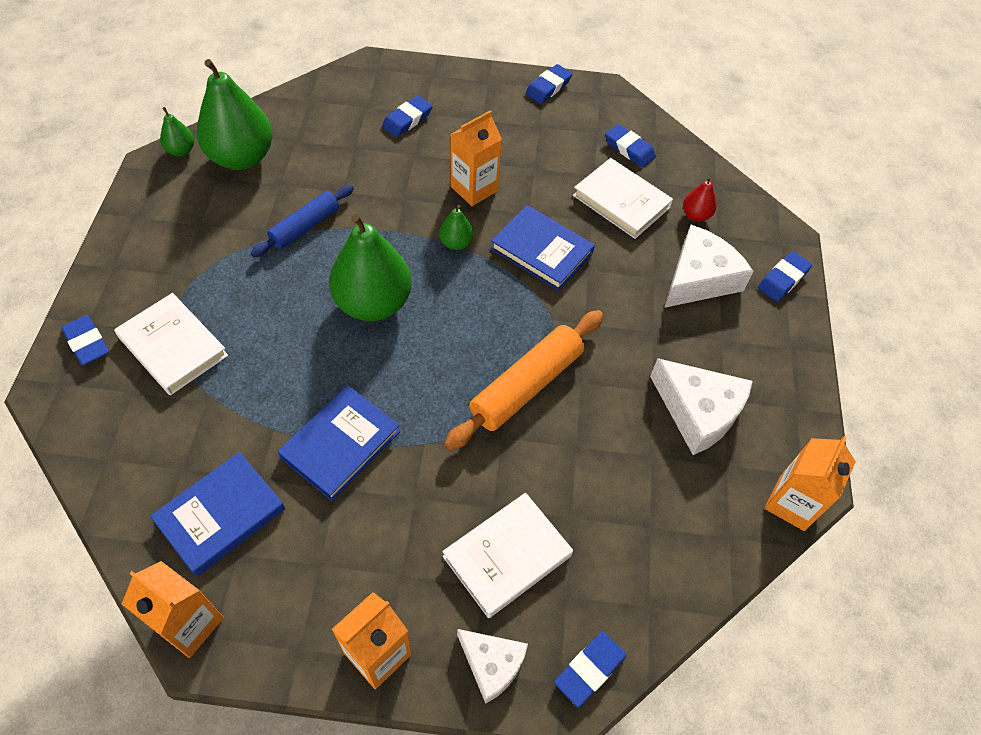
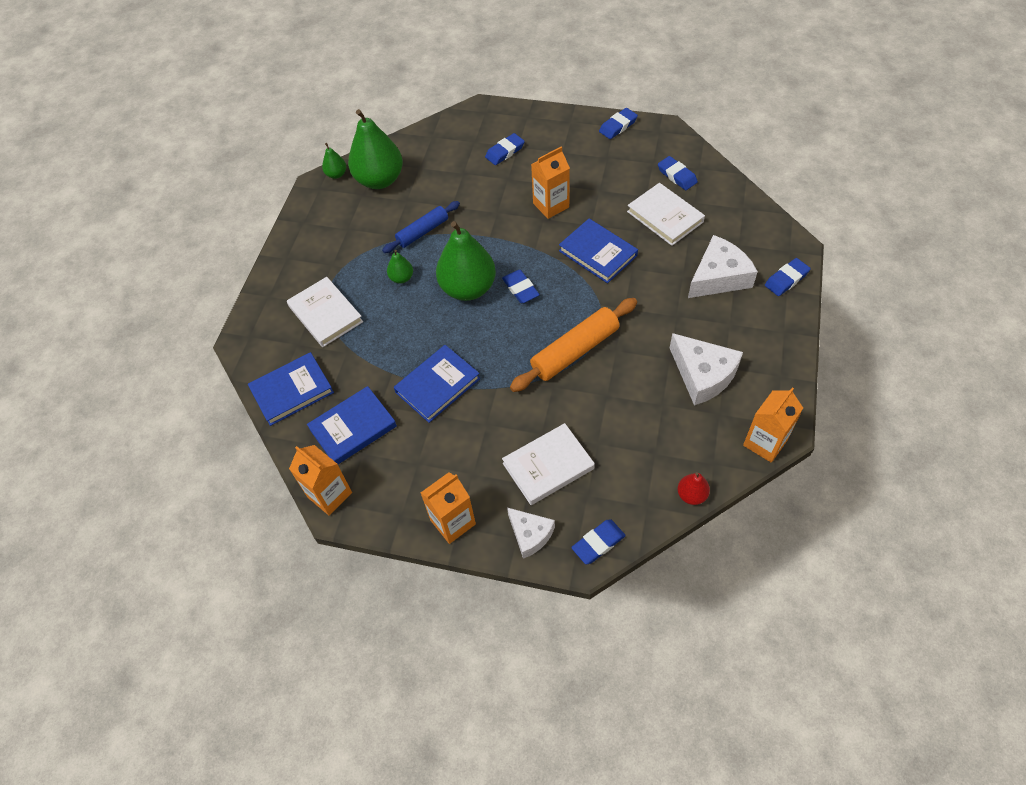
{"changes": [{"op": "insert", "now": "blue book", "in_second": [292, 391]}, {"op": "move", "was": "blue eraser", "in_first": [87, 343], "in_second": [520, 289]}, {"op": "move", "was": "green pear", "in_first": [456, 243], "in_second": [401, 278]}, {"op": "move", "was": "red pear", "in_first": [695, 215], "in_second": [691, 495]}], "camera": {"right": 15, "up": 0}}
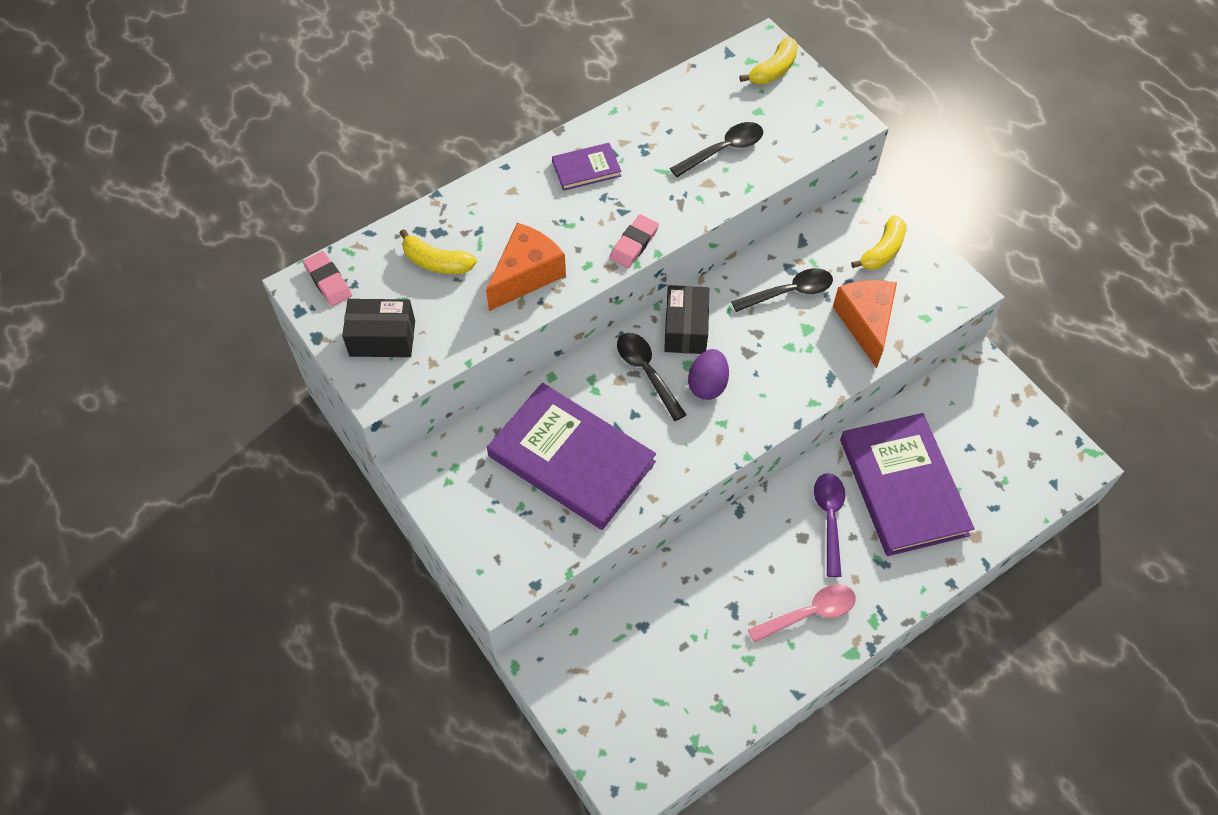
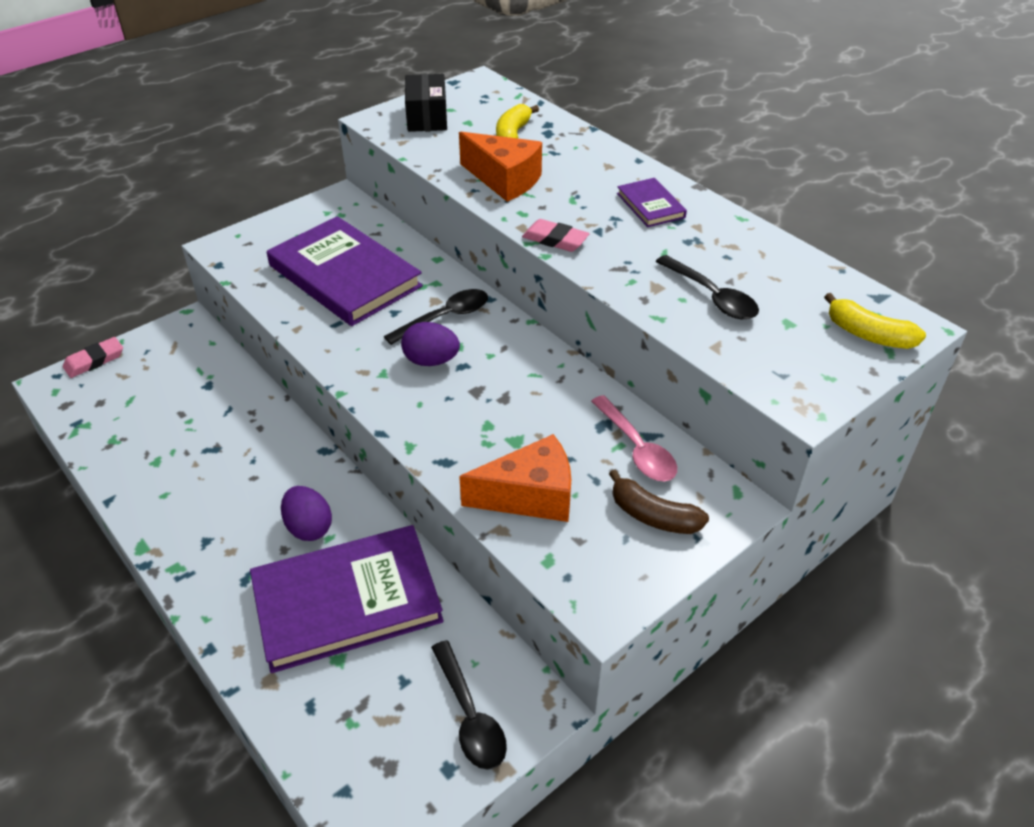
{"changes": [{"op": "delete", "was": "black box", "in_first": [685, 329]}, {"op": "move", "was": "pink eraser", "in_first": [328, 281], "in_second": [94, 360]}, {"op": "move", "was": "black spoon", "in_first": [789, 292], "in_second": [470, 716]}, {"op": "move", "was": "pink spoon", "in_first": [809, 613], "in_second": [637, 449]}, {"op": "replace", "was": "purple spoon", "now": "purple egg", "in_first": [829, 518], "in_second": [309, 527]}, {"op": "recolor", "was": "yellow banana", "now": "brown banana", "in_first": [882, 251], "in_second": [653, 515]}, {"op": "rotate", "was": "purple book", "in_first": [571, 459], "in_second": [344, 276], "clockwise": -75}], "camera": {"right": 85, "up": -15}}
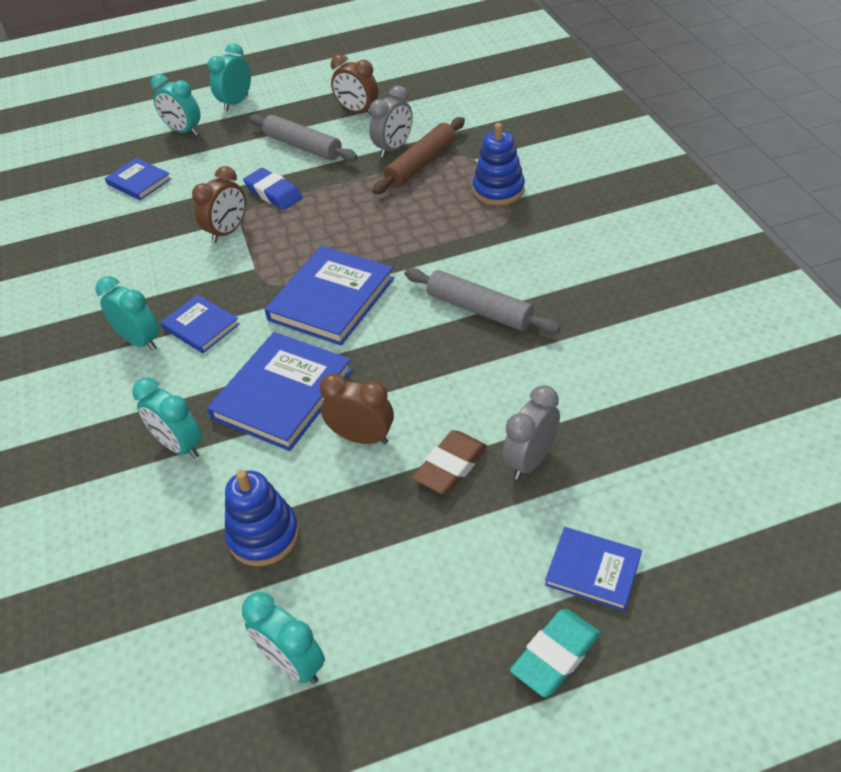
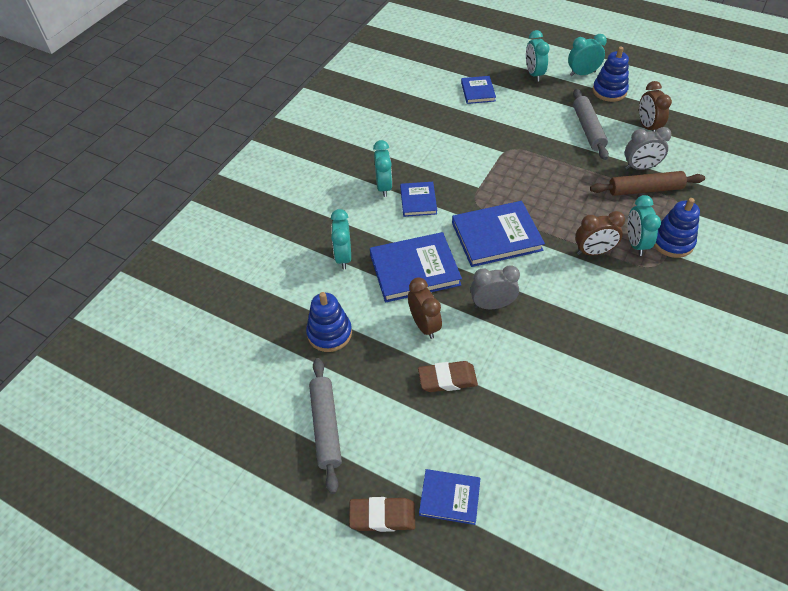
{"changes": [{"op": "delete", "was": "blue eraser", "in_first": [274, 193]}, {"op": "insert", "now": "blue stacking toy", "in_second": [609, 91]}, {"op": "move", "was": "brown clock", "in_first": [228, 232], "in_second": [593, 252]}, {"op": "move", "was": "turquoise clock", "in_first": [292, 664], "in_second": [635, 243]}, {"op": "move", "was": "grey rolling pin", "in_first": [479, 309], "in_second": [326, 427]}, {"op": "move", "was": "grey clock", "in_first": [530, 460], "in_second": [492, 305]}, {"op": "recolor", "was": "turquoise eraser", "now": "brown eraser", "in_first": [555, 655], "in_second": [382, 516]}, {"op": "rotate", "was": "blue book", "in_first": [593, 570], "in_second": [449, 497], "clockwise": -60}], "camera": {"right": 45, "up": 5}}
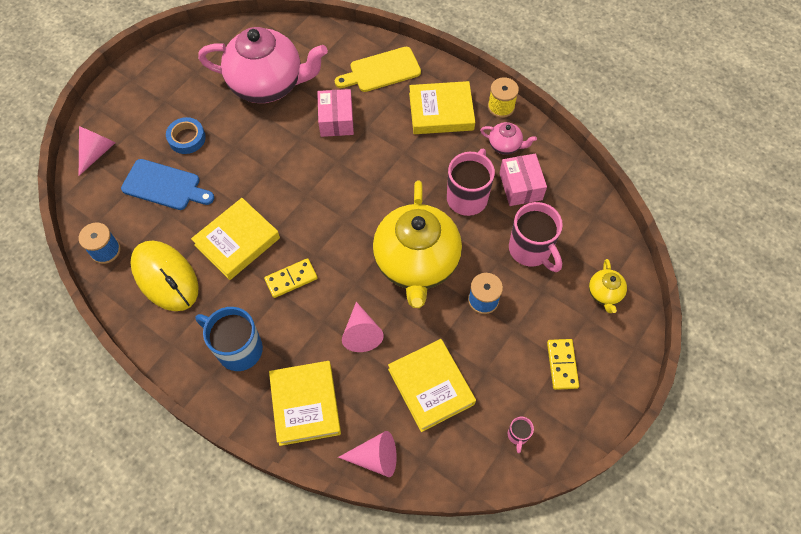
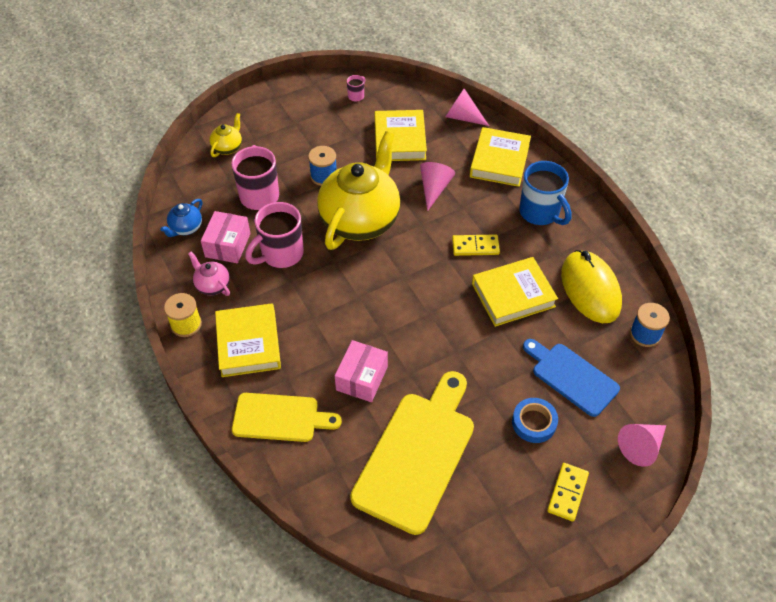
{"changes": [{"op": "insert", "now": "blue teapot", "in_second": [186, 228]}, {"op": "move", "was": "yellow domino", "in_first": [562, 365], "in_second": [567, 493]}, {"op": "replace", "was": "pink teapot", "now": "yellow cutting board", "in_first": [268, 84], "in_second": [417, 455]}, {"op": "rotate", "was": "yellow book", "in_first": [441, 112], "in_second": [248, 343], "clockwise": 60}], "camera": {"right": -155, "up": -10}}
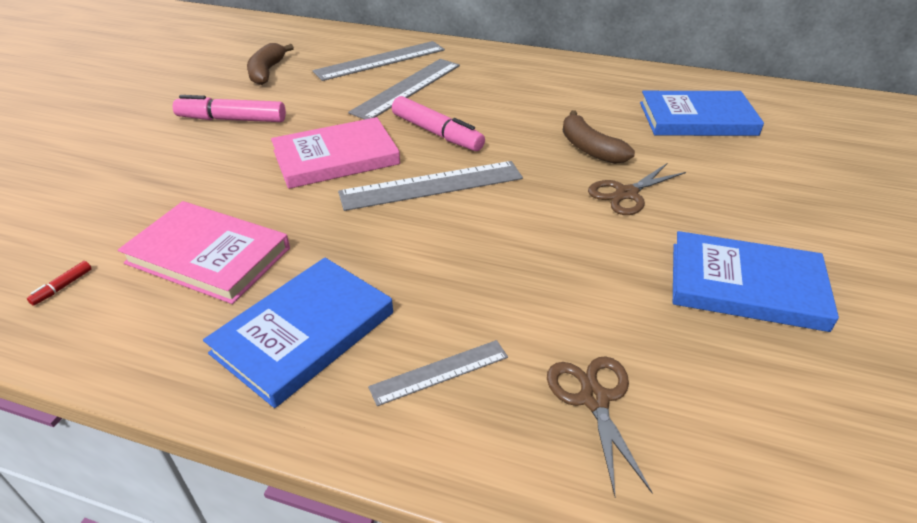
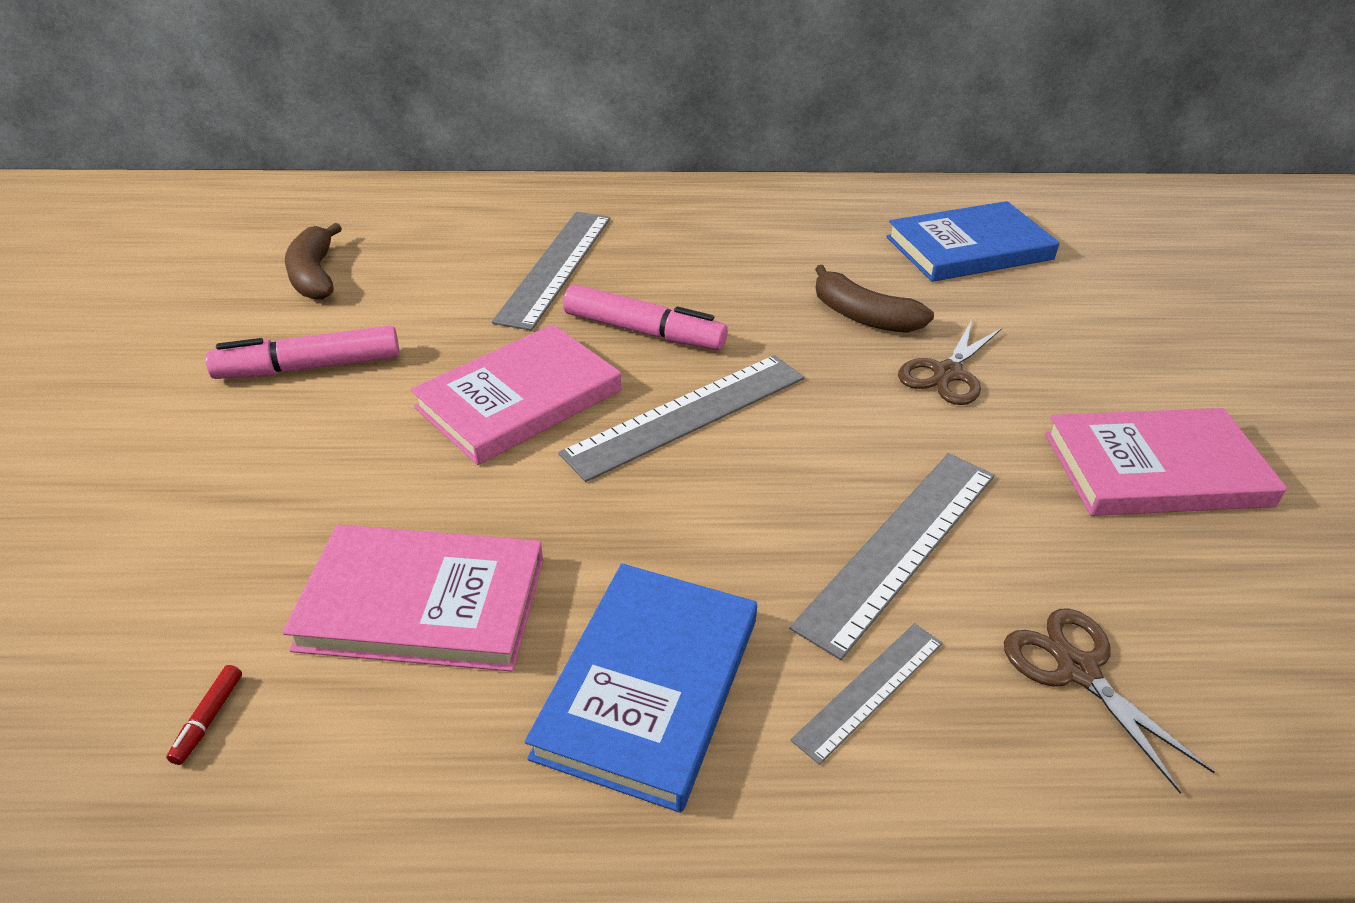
{"changes": [{"op": "move", "was": "grey ruler", "in_first": [380, 60], "in_second": [900, 547]}, {"op": "recolor", "was": "blue book", "now": "pink book", "in_first": [746, 286], "in_second": [1155, 469]}], "camera": {"right": -20, "up": 0}}
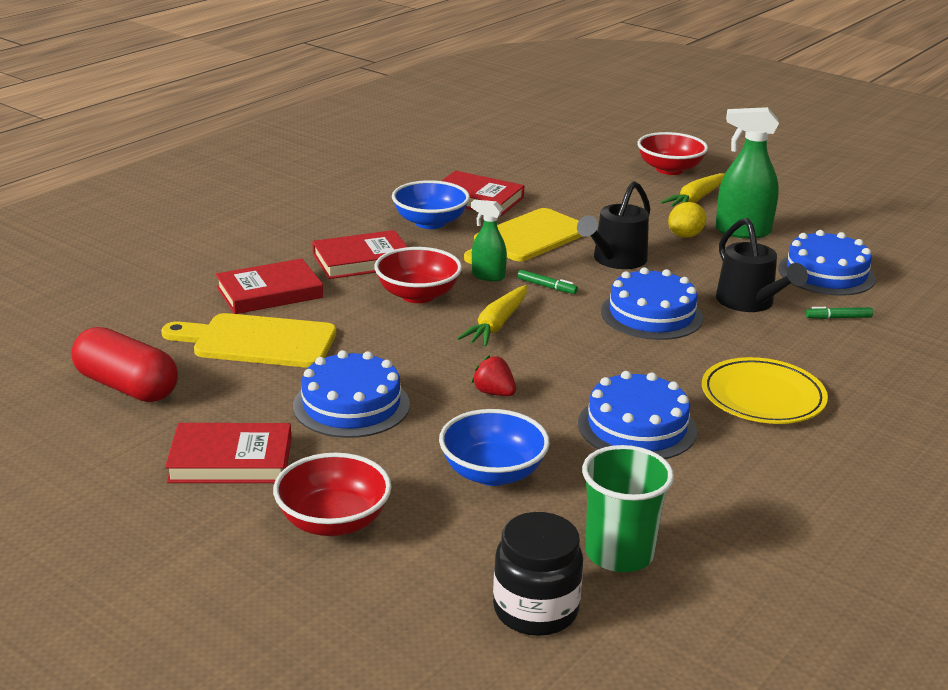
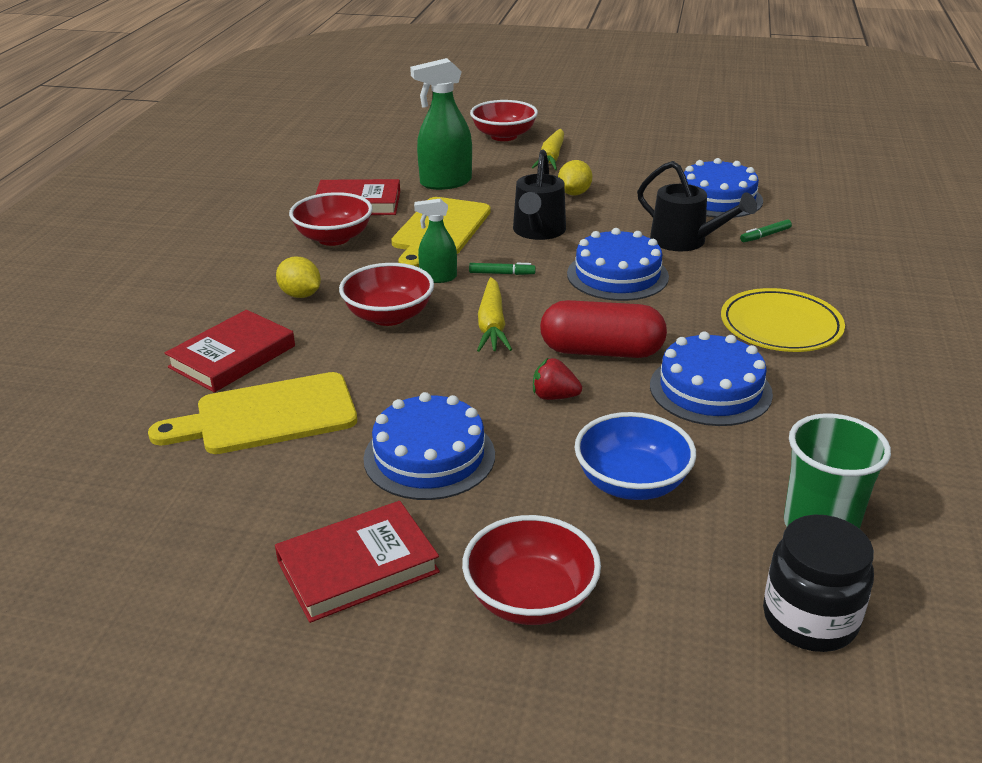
{"changes": [{"op": "move", "was": "red capsule", "in_first": [126, 387], "in_second": [601, 351]}, {"op": "move", "was": "green spray bottle", "in_first": [742, 231], "in_second": [445, 183]}, {"op": "replace", "was": "red book", "now": "yellow lemon", "in_first": [362, 260], "in_second": [300, 295]}, {"op": "recolor", "was": "blue bowl", "now": "red bowl", "in_first": [430, 222], "in_second": [334, 238]}], "camera": {"right": -25, "up": 5}}
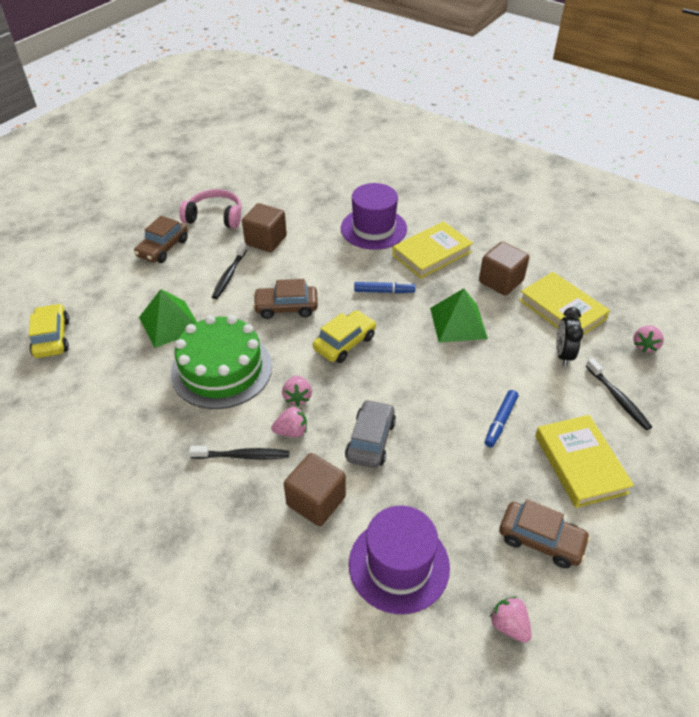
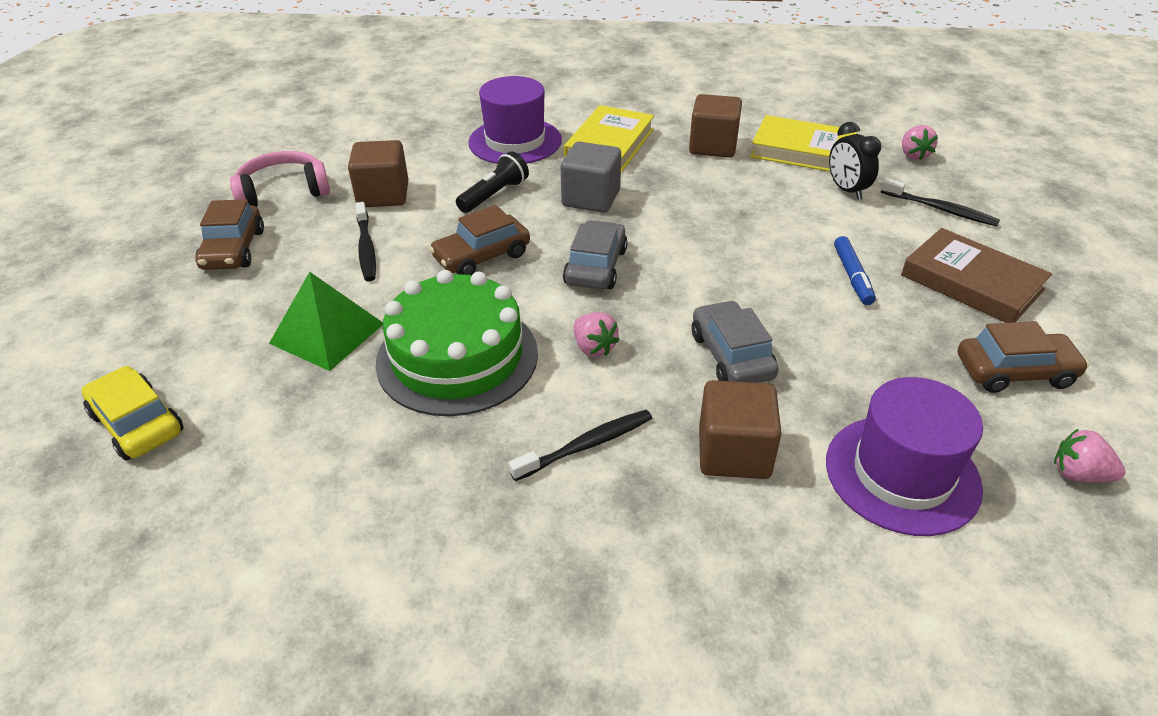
{"changes": [{"op": "delete", "was": "pink strawberry", "in_first": [291, 431]}, {"op": "delete", "was": "green pyramid", "in_first": [458, 323]}, {"op": "insert", "now": "black flashlight", "in_second": [494, 195]}, {"op": "replace", "was": "blue marker", "now": "grey cube", "in_first": [384, 291], "in_second": [591, 198]}, {"op": "recolor", "was": "yellow car", "now": "grey car", "in_first": [345, 343], "in_second": [595, 267]}, {"op": "recolor", "was": "yellow book", "now": "brown book", "in_first": [580, 464], "in_second": [971, 282]}], "camera": {"right": -30, "up": -5}}
